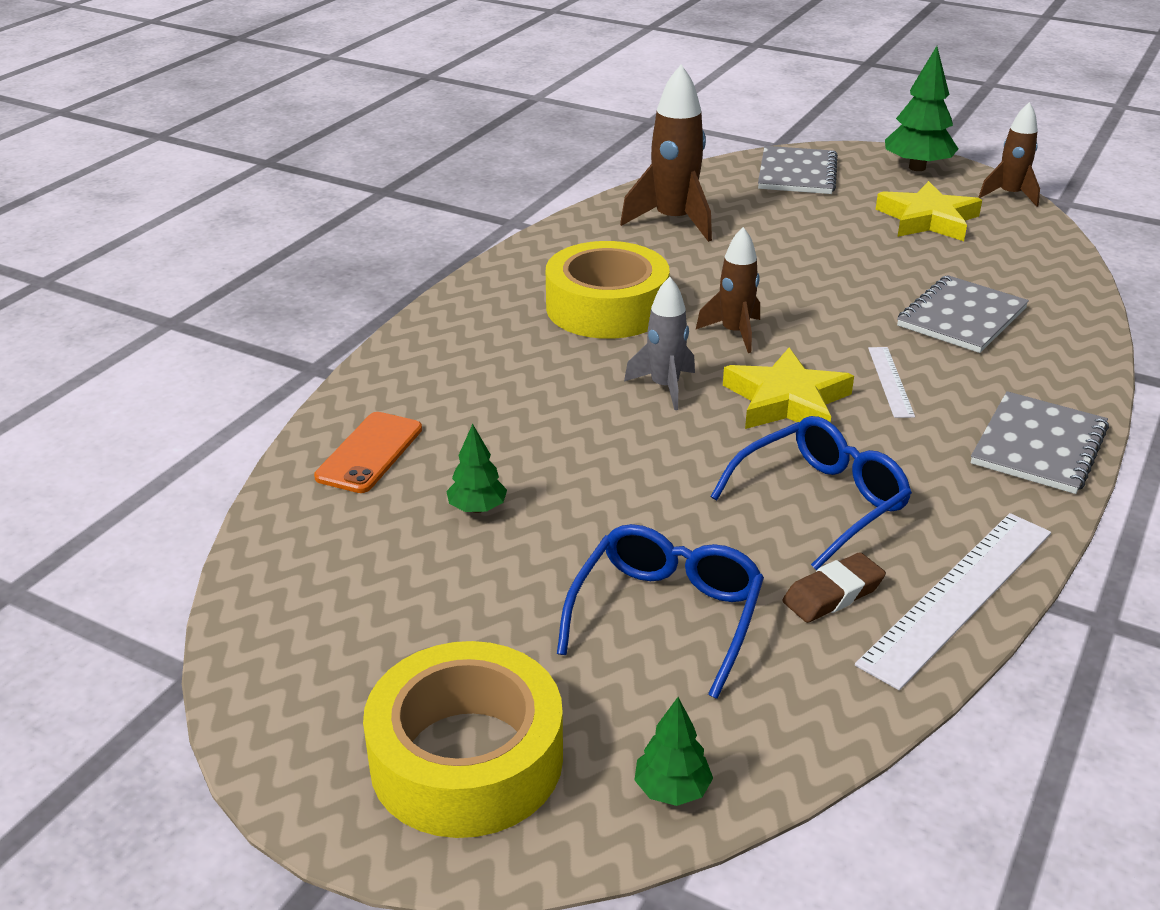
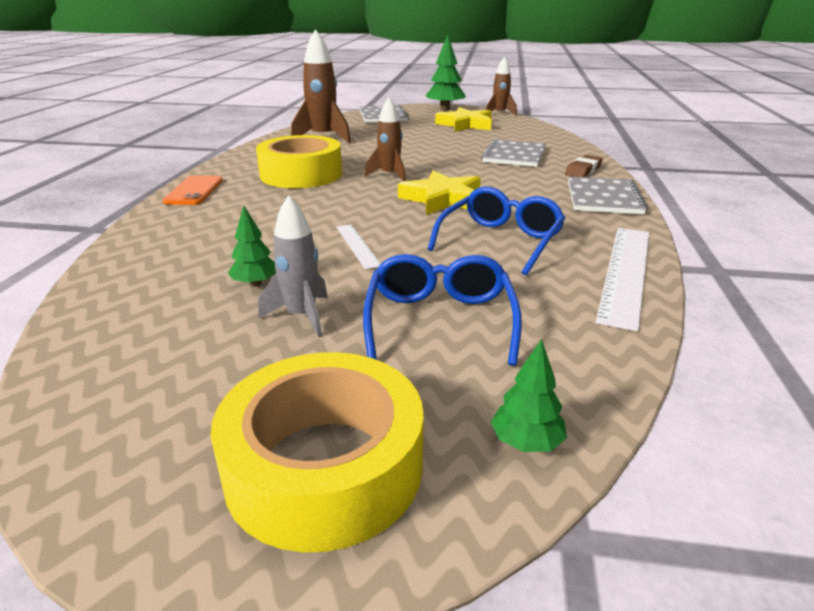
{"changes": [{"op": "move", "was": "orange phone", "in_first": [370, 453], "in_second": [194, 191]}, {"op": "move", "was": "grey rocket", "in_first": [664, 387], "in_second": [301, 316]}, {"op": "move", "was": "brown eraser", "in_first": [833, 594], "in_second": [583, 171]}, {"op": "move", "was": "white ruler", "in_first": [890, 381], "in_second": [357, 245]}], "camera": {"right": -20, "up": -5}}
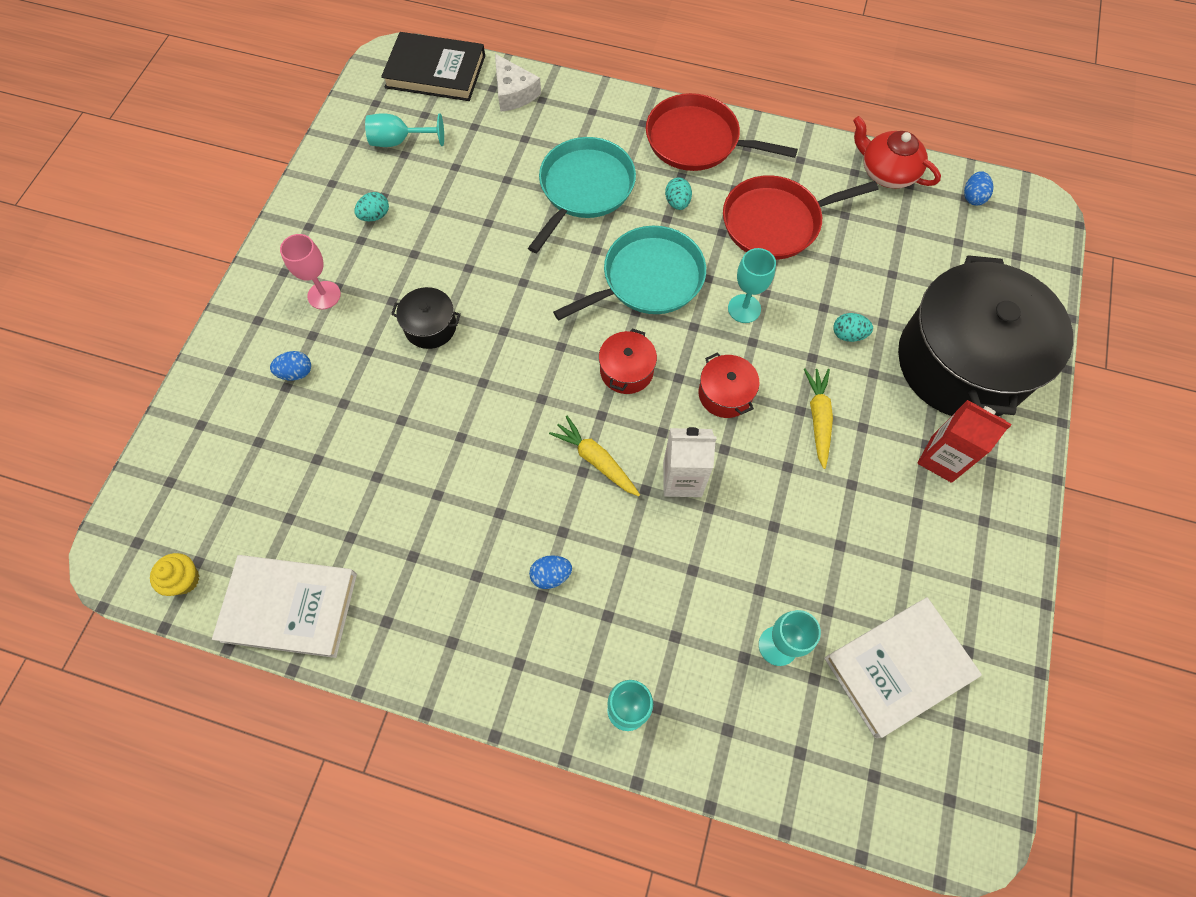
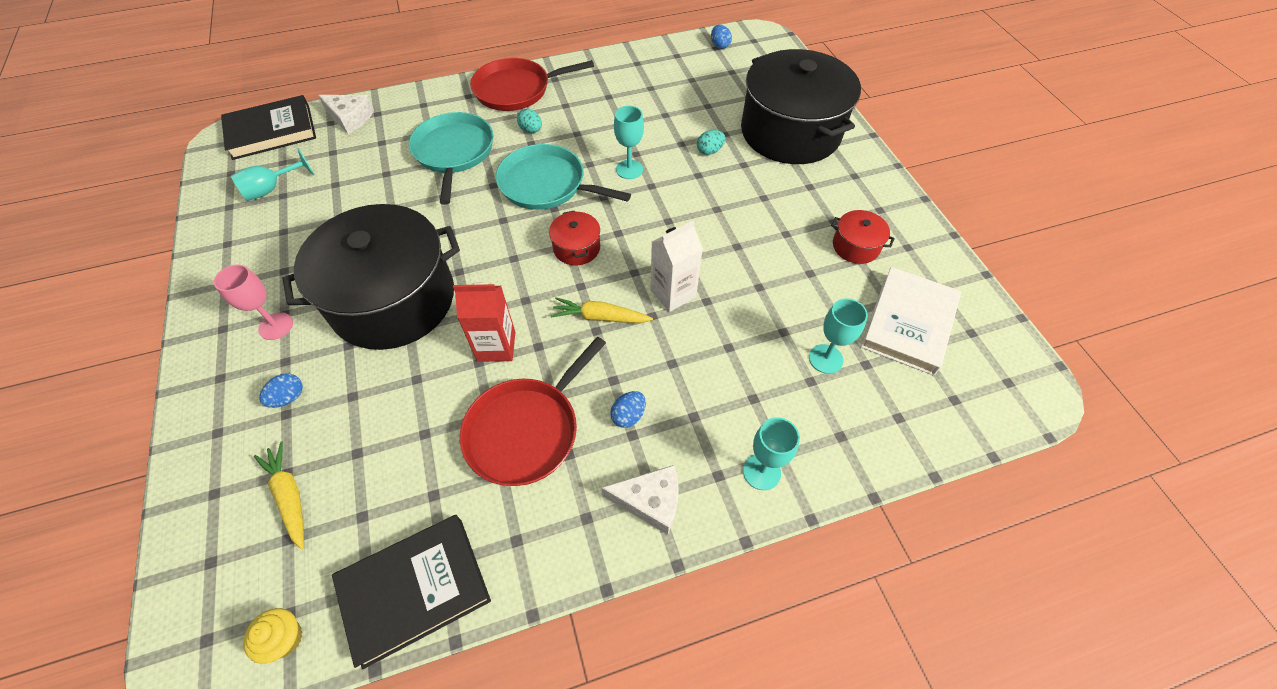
{"changes": [{"op": "delete", "was": "turquoise egg", "in_first": [375, 216]}, {"op": "delete", "was": "red teapot", "in_first": [886, 172]}, {"op": "insert", "now": "white cheese", "in_second": [650, 501]}, {"op": "move", "was": "red pot", "in_first": [725, 394], "in_second": [855, 246]}, {"op": "move", "was": "red pan", "in_first": [776, 222], "in_second": [526, 430]}, {"op": "move", "was": "yellow carrot", "in_first": [818, 419], "in_second": [289, 496]}, {"op": "move", "was": "red carton", "in_first": [941, 458], "in_second": [496, 346]}, {"op": "recolor", "was": "white book", "now": "black book", "in_first": [289, 607], "in_second": [415, 590]}, {"op": "rotate", "was": "turquoise pan", "in_first": [648, 279], "in_second": [546, 184], "clockwise": -90}, {"op": "resize", "was": "black pot", "in_first": [430, 326], "in_second": [393, 299], "ratio": 2.46}], "camera": {"right": -35, "up": -10}}
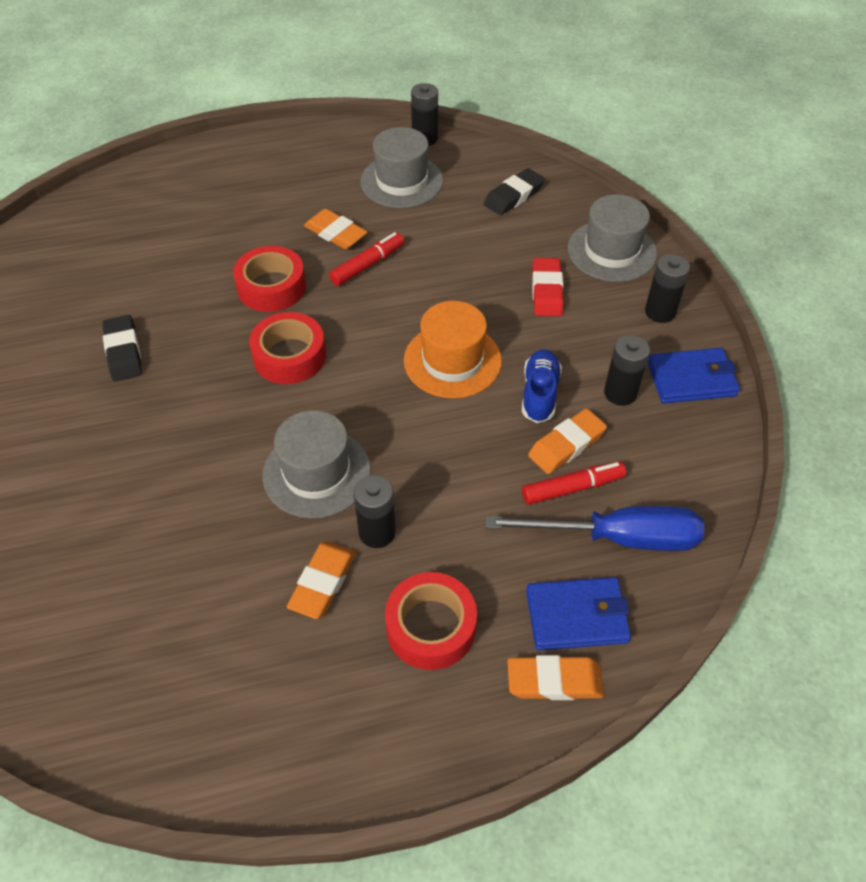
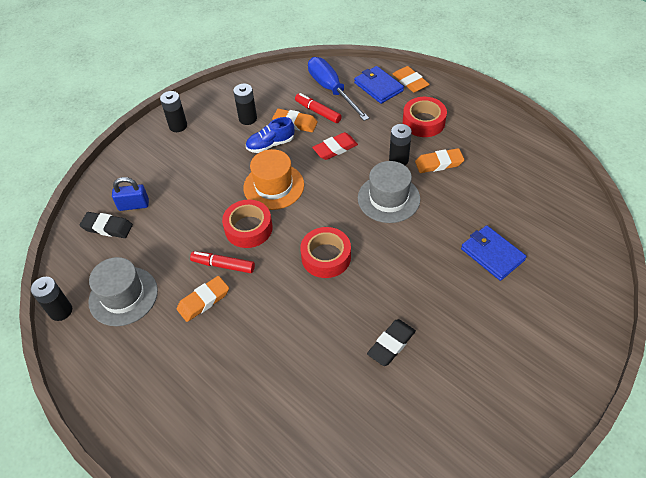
{"changes": [{"op": "delete", "was": "grey hat", "in_first": [611, 251]}, {"op": "insert", "now": "blue padlock", "in_second": [134, 205]}, {"op": "move", "was": "red tape", "in_first": [271, 287], "in_second": [248, 228]}, {"op": "move", "was": "red eraser", "in_first": [547, 291], "in_second": [335, 148]}, {"op": "move", "was": "blue wallet", "in_first": [691, 379], "in_second": [492, 254]}, {"op": "rotate", "was": "orange eraser", "in_first": [335, 233], "in_second": [203, 301], "clockwise": 45}], "camera": {"right": -120, "up": 0}}
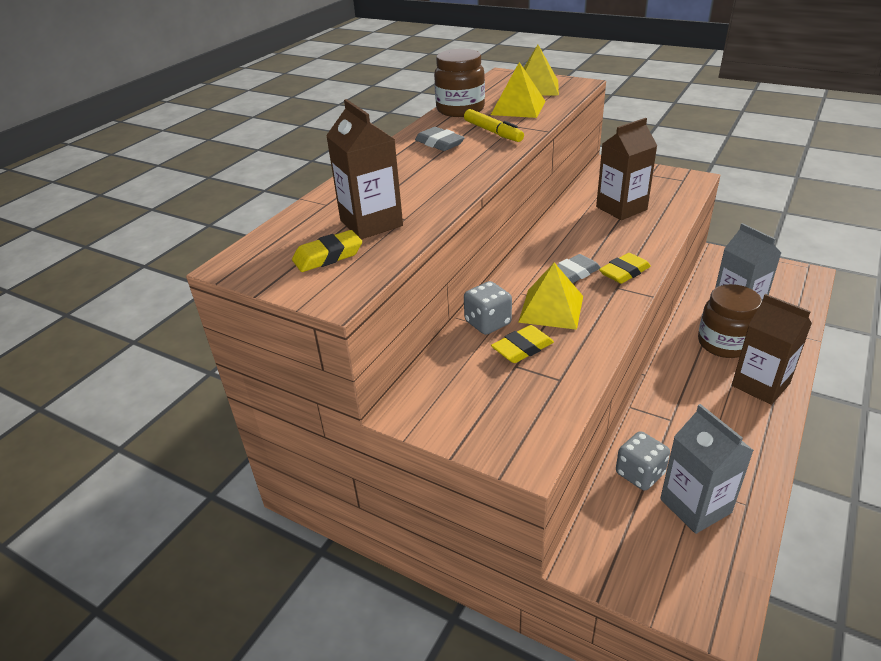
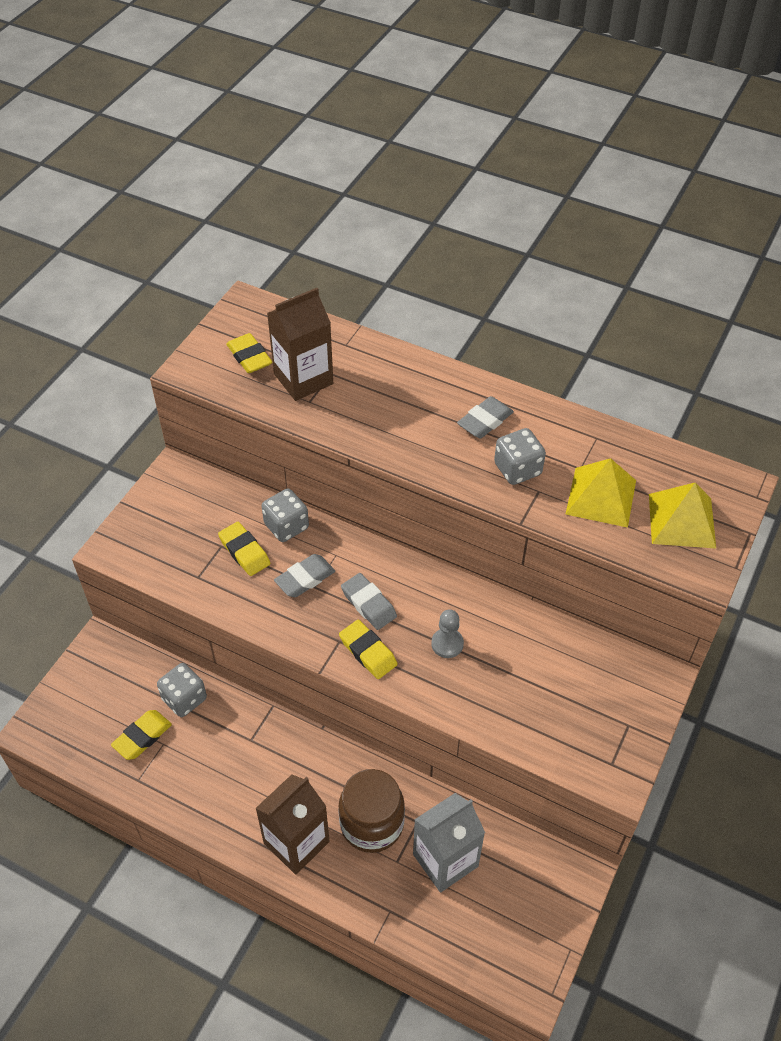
{"changes": [{"op": "delete", "was": "brown jar", "in_first": [460, 110]}, {"op": "delete", "was": "brown carton", "in_first": [621, 208]}, {"op": "insert", "now": "grey pawn", "in_second": [447, 644]}, {"op": "replace", "was": "yellow marker", "now": "grey dice", "in_first": [493, 132], "in_second": [517, 469]}, {"op": "replace", "was": "yellow pyramid", "now": "grey eraser", "in_first": [551, 308], "in_second": [305, 578]}, {"op": "replace", "was": "grey carton", "now": "yellow eraser", "in_first": [695, 506], "in_second": [142, 737]}], "camera": {"right": 85, "up": 15}}
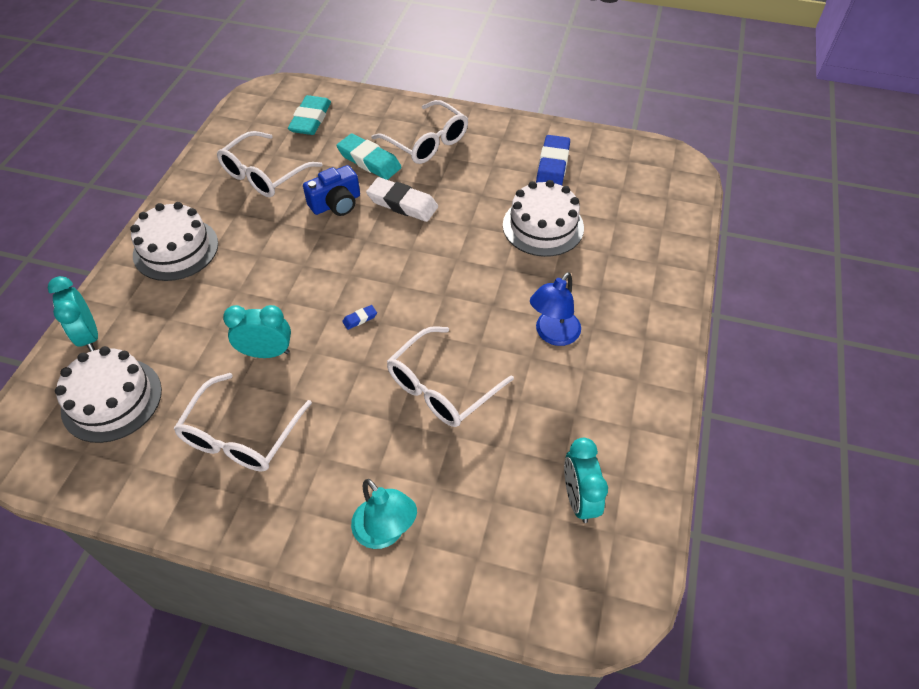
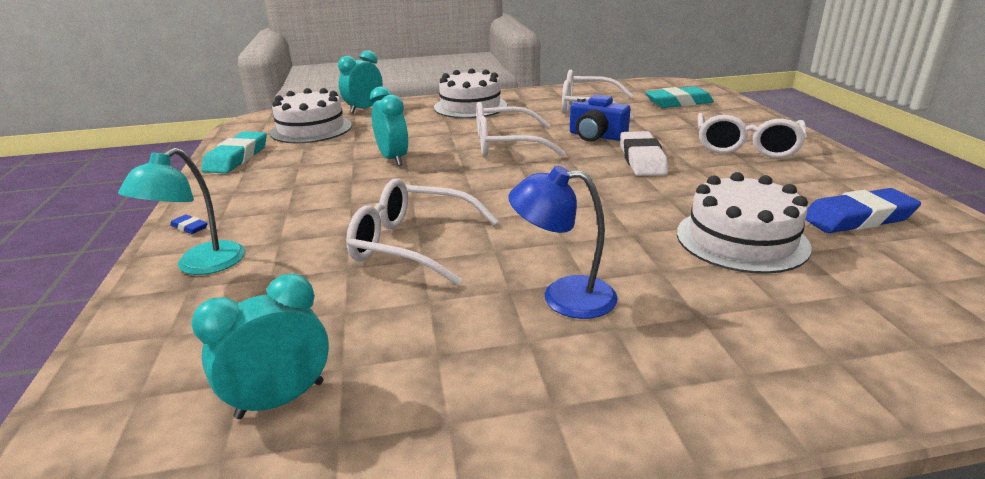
{"changes": [{"op": "move", "was": "white glasses", "in_first": [241, 435], "in_second": [506, 144]}, {"op": "move", "was": "turquoise eraser", "in_first": [369, 161], "in_second": [237, 158]}, {"op": "move", "was": "blue eraser", "in_first": [360, 319], "in_second": [189, 227]}], "camera": {"right": 65, "up": -25}}
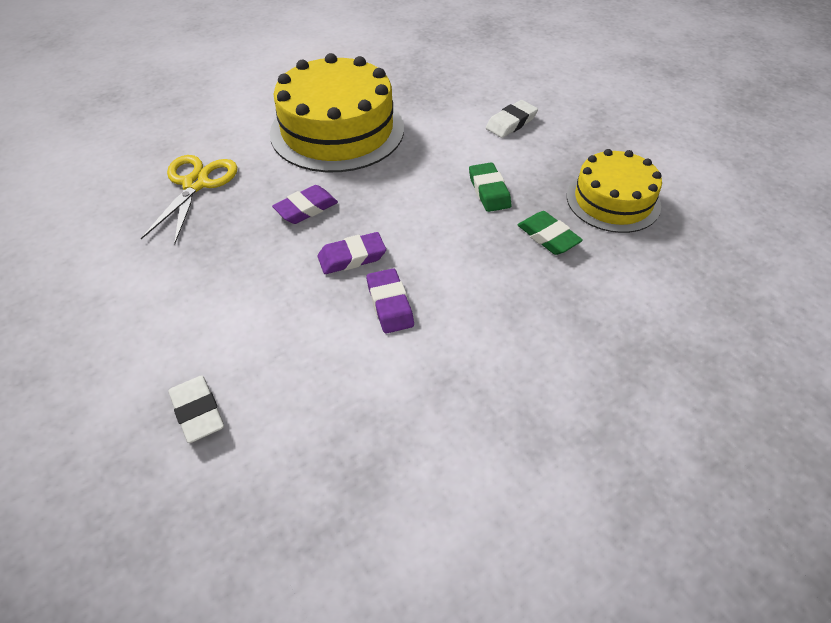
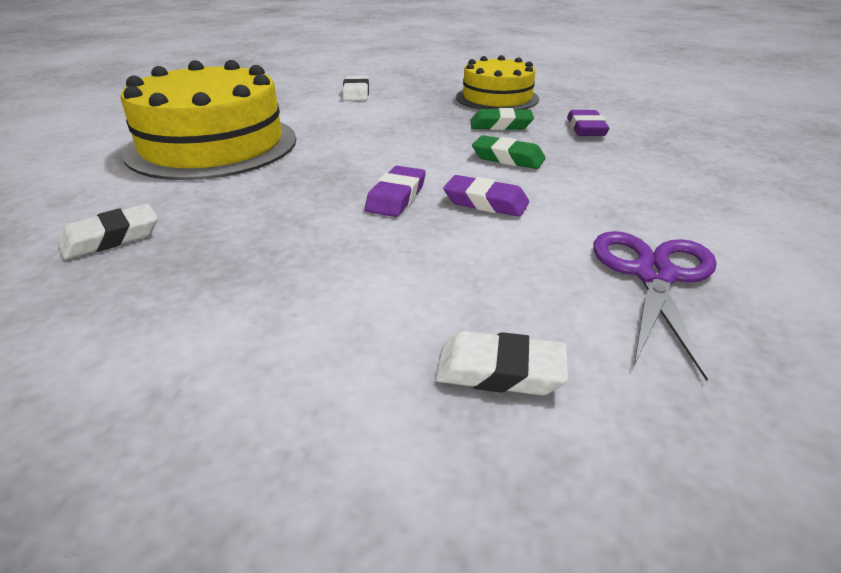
{"changes": [{"op": "insert", "now": "purple scissors", "in_second": [654, 275]}, {"op": "move", "was": "purple eraser", "in_first": [306, 208], "in_second": [586, 128]}, {"op": "move", "was": "green eraser", "in_first": [489, 191], "in_second": [508, 158]}, {"op": "replace", "was": "yellow scissors", "now": "white eraser", "in_first": [196, 184], "in_second": [111, 238]}], "camera": {"right": -50, "up": -15}}
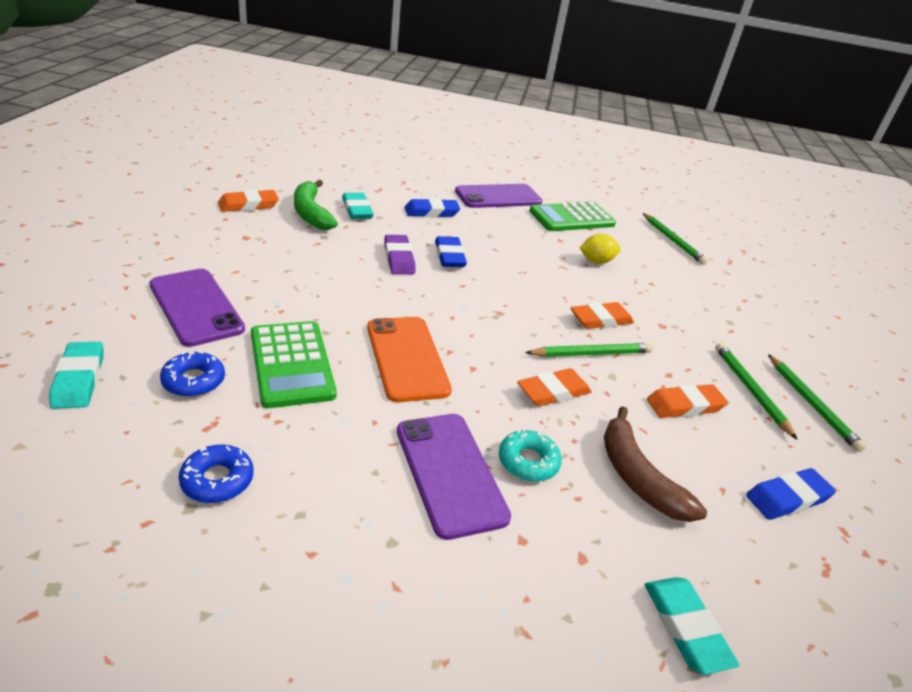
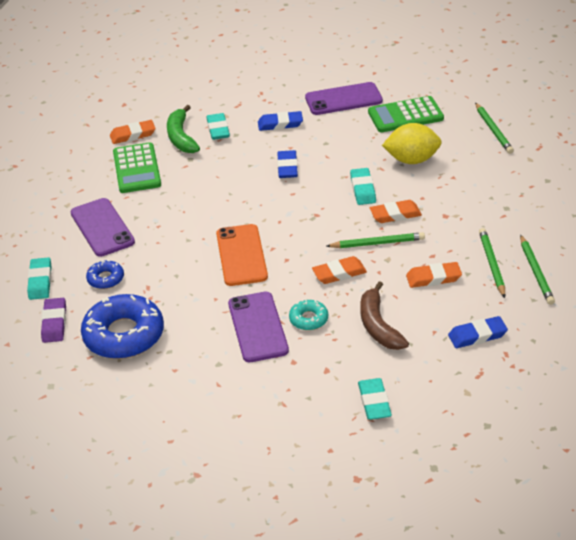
{"changes": [{"op": "insert", "now": "turquoise eraser", "in_second": [363, 189]}, {"op": "move", "was": "green calculator", "in_first": [292, 364], "in_second": [137, 169]}, {"op": "move", "was": "purple eraser", "in_first": [399, 258], "in_second": [54, 323]}, {"op": "resize", "was": "blue donut", "in_first": [217, 480], "in_second": [124, 335], "ratio": 2.08}, {"op": "resize", "was": "yellow lemon", "in_first": [596, 261], "in_second": [412, 160], "ratio": 1.66}], "camera": {"right": 15, "up": 5}}
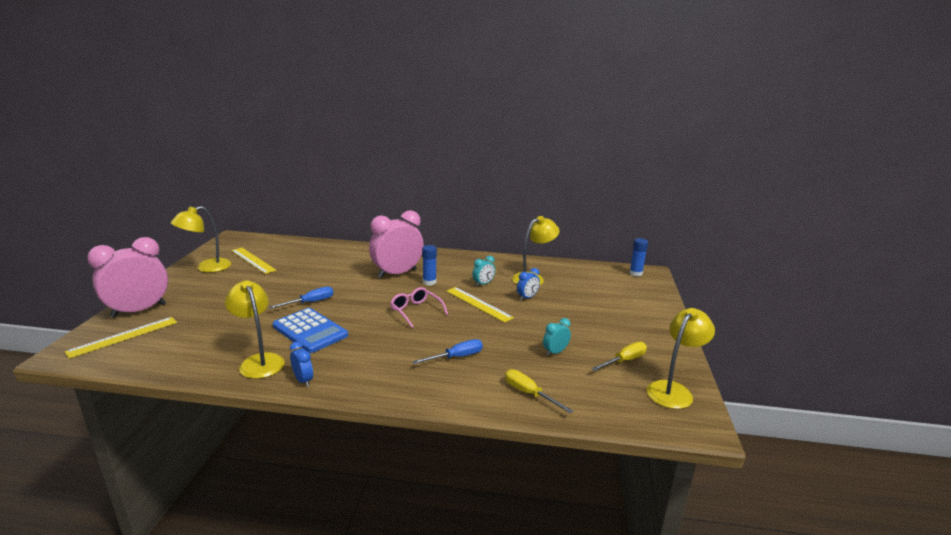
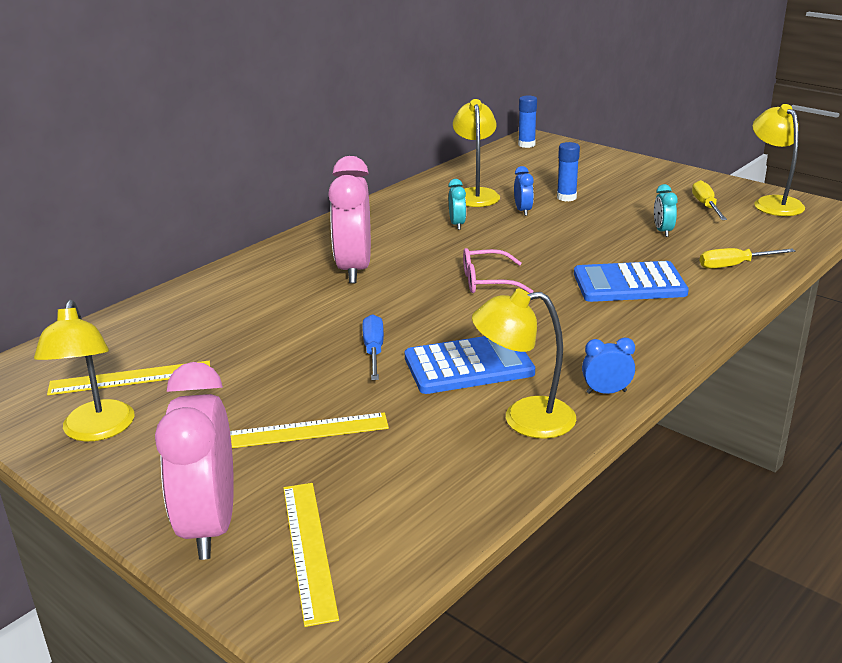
{"changes": [{"op": "move", "was": "blue glue stick", "in_first": [429, 282], "in_second": [566, 197]}, {"op": "move", "was": "yellow ruler", "in_first": [478, 304], "in_second": [301, 431]}, {"op": "replace", "was": "blue screwdriver", "now": "blue calculator", "in_first": [456, 357], "in_second": [629, 284]}], "camera": {"right": -55, "up": 5}}
